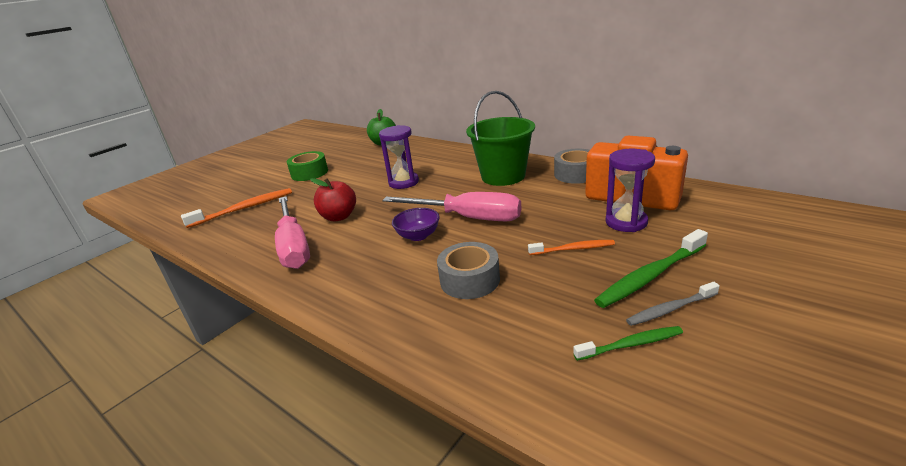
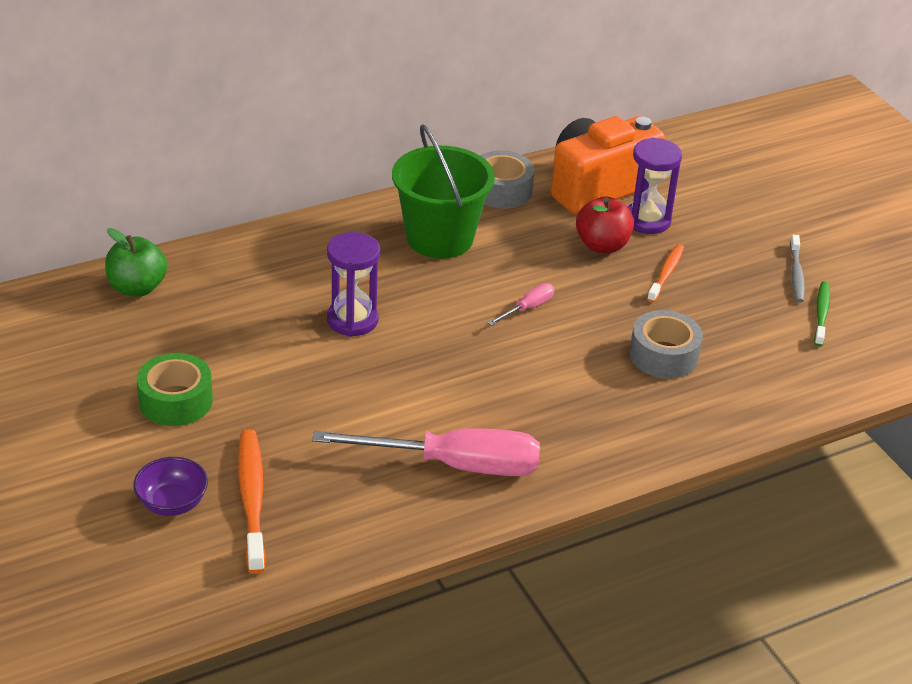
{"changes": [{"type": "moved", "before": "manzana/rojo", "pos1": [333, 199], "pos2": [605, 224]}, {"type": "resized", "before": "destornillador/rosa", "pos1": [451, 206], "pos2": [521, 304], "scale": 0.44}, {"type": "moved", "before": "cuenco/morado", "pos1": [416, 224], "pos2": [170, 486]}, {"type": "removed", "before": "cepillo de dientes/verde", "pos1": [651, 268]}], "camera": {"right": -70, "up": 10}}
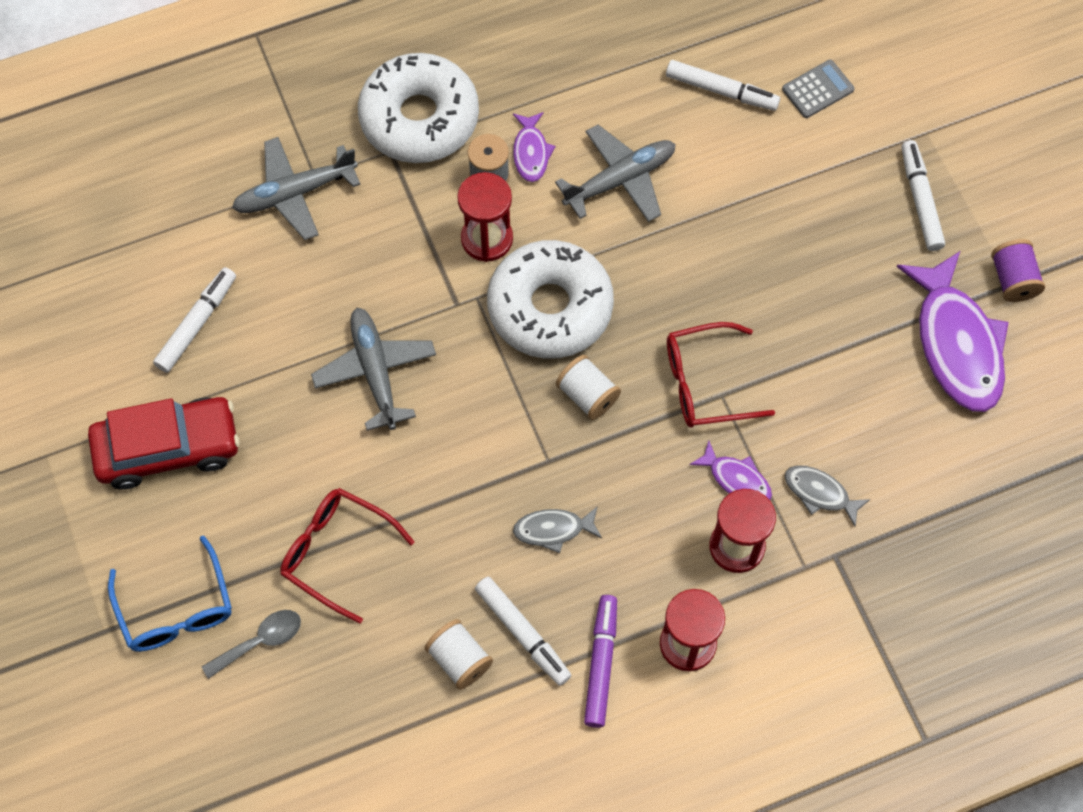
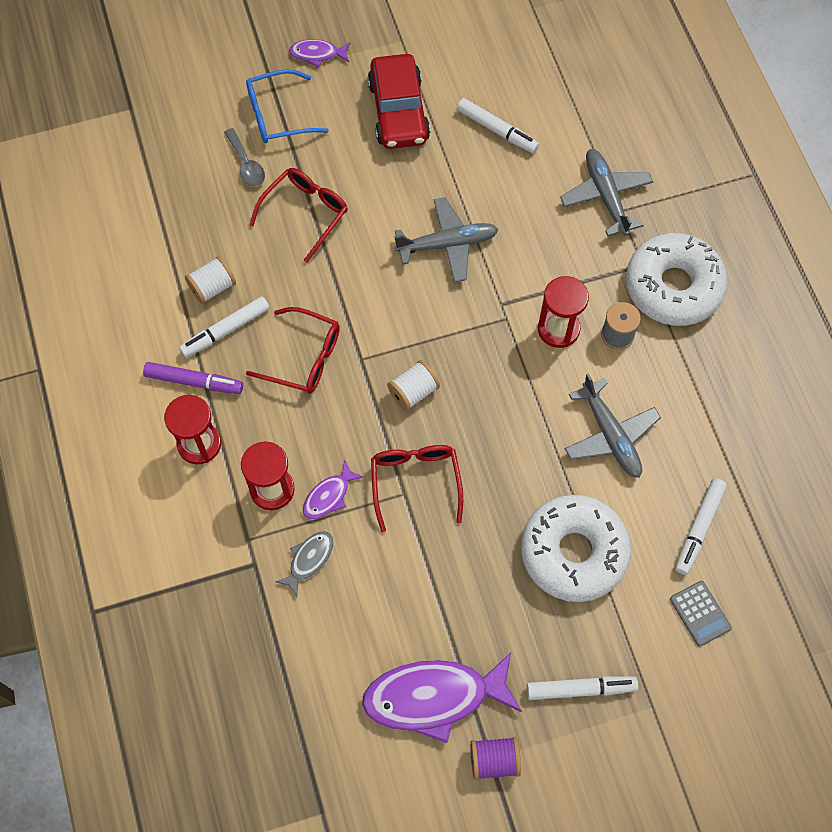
{"changes": [{"type": "moved", "before": "rosquilla/blanco", "pos1": [550, 299], "pos2": [576, 548]}, {"type": "moved", "before": "pez/morado", "pos1": [534, 147], "pos2": [319, 53]}, {"type": "replaced", "before": "pez/gris", "after": "gafas/rojo", "pos1": [557, 529], "pos2": [293, 350]}], "camera": {"right": 95, "up": 0}}
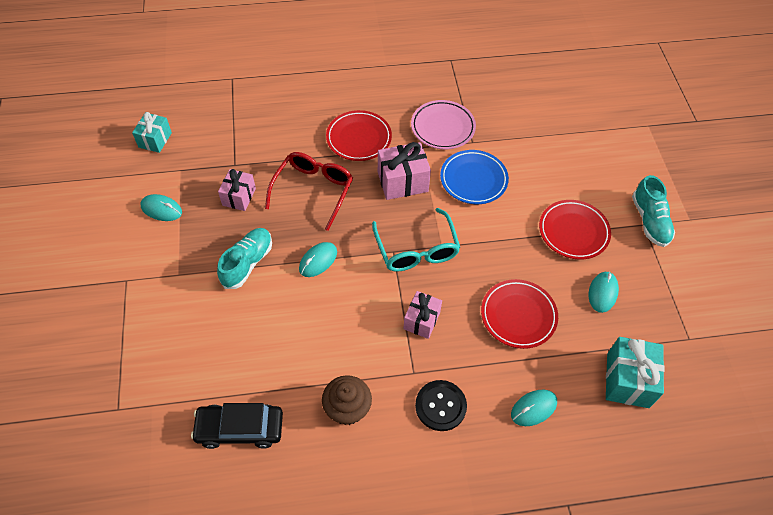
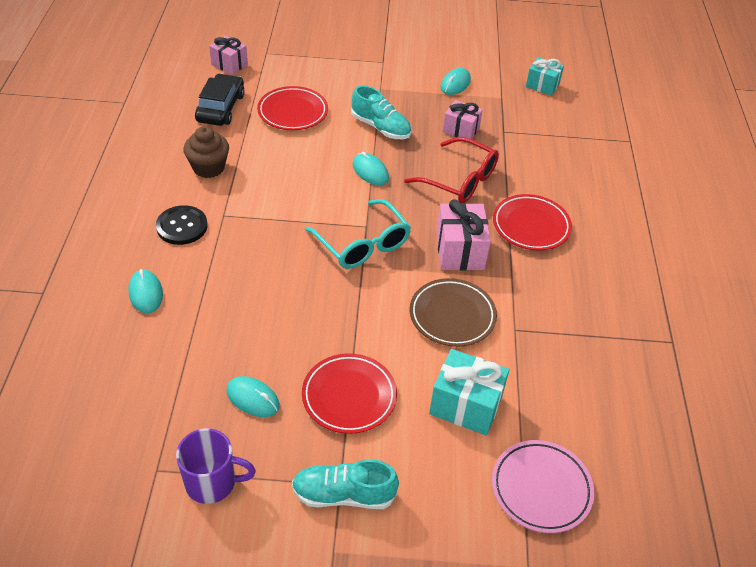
{"changes": [{"type": "turned", "before": "gafas/turquesa", "pos1": [416, 239], "pos2": [358, 234], "turn": -120}, {"type": "moved", "before": "regalo/rosa", "pos1": [422, 315], "pos2": [228, 55]}, {"type": "moved", "before": "plato/rosa", "pos1": [443, 124], "pos2": [543, 486]}, {"type": "recoloured", "before": "plato/azul", "after": "plato/marrón", "pos1": [474, 177], "pos2": [453, 312]}, {"type": "moved", "before": "plato/rojo", "pos1": [519, 314], "pos2": [292, 108]}, {"type": "moved", "before": "regalo/turquesa", "pos1": [635, 372], "pos2": [469, 392]}, {"type": "added", "after": "taza/morado", "pos2": [216, 466]}], "camera": {"right": 100, "up": -10}}
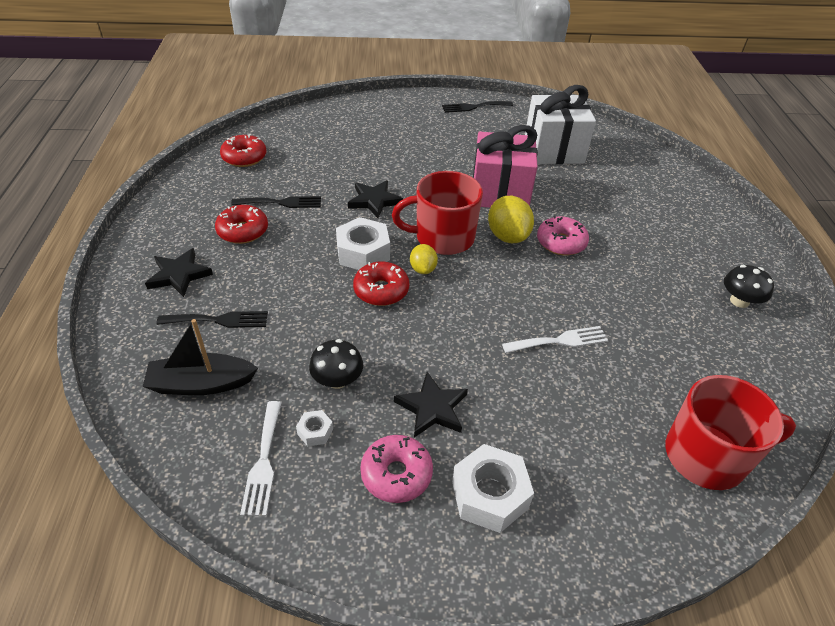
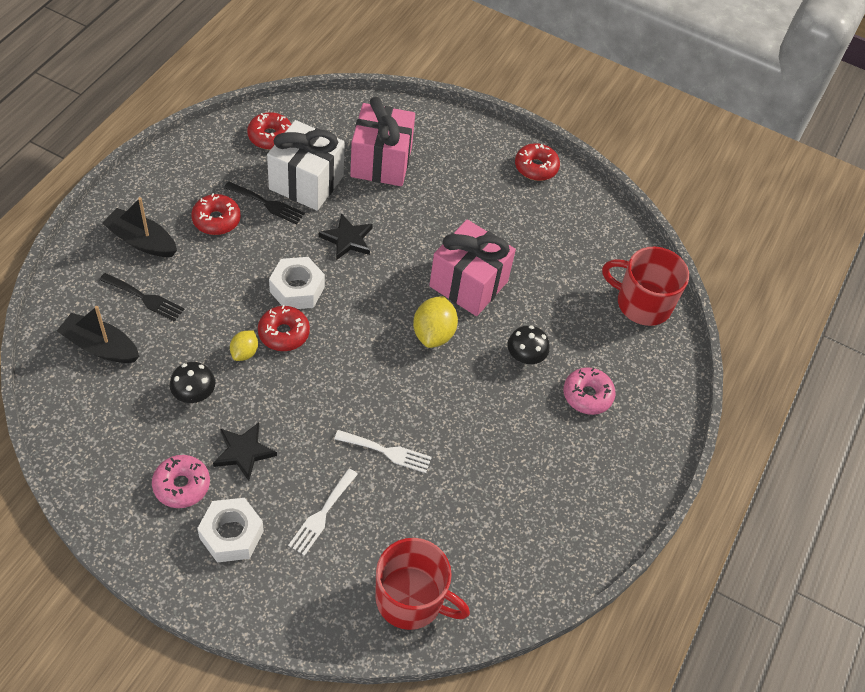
{"changes": [{"type": "replaced", "before": "estrella/negro", "after": "barco/negro", "pos1": [179, 272], "pos2": [139, 227]}, {"type": "moved", "before": "tenedor/blanco", "pos1": [260, 458], "pos2": [323, 512]}, {"type": "removed", "before": "tuerca/blanco", "pos1": [314, 428]}, {"type": "moved", "before": "taza/rojo", "pos1": [437, 213], "pos2": [645, 286]}, {"type": "moved", "before": "limón/amarillo", "pos1": [424, 259], "pos2": [244, 346]}, {"type": "replaced", "before": "tenedor/negro", "after": "rosquilla/rojo", "pos1": [477, 107], "pos2": [537, 162]}, {"type": "moved", "before": "regalo/blanco", "pos1": [560, 124], "pos2": [306, 165]}, {"type": "moved", "before": "rosquilla/rosa", "pos1": [563, 235], "pos2": [590, 391]}, {"type": "moved", "before": "seta/negro", "pos1": [749, 286], "pos2": [528, 344]}, {"type": "added", "after": "regalo/rosa", "pos2": [382, 141]}], "camera": {"right": 25, "up": 10}}
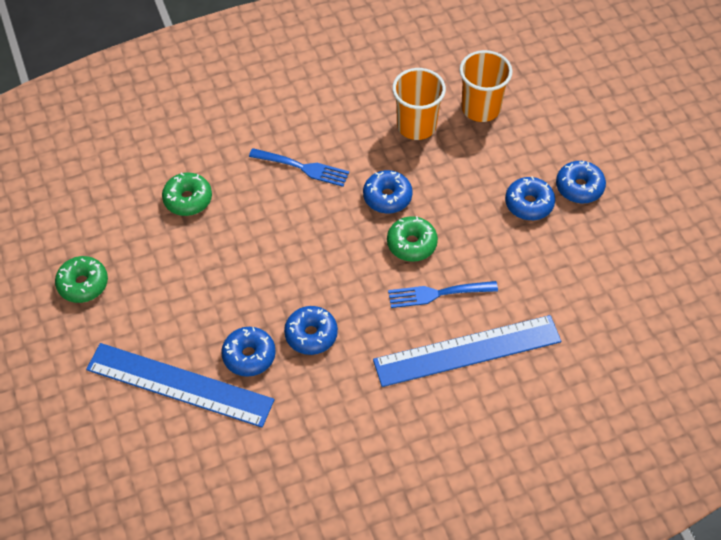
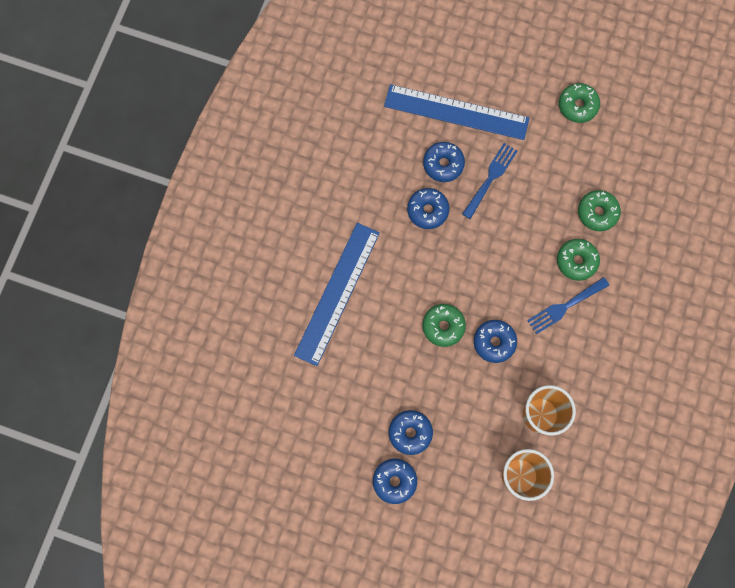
{"changes": [{"type": "turned", "before": "regla/azul", "pos1": [180, 385], "pos2": [456, 112], "turn": 45}, {"type": "moved", "before": "tenedor/azul", "pos1": [443, 294], "pos2": [489, 181]}, {"type": "added", "after": "rosquilla/verde", "pos2": [578, 260]}], "camera": {"right": 130, "up": 20}}
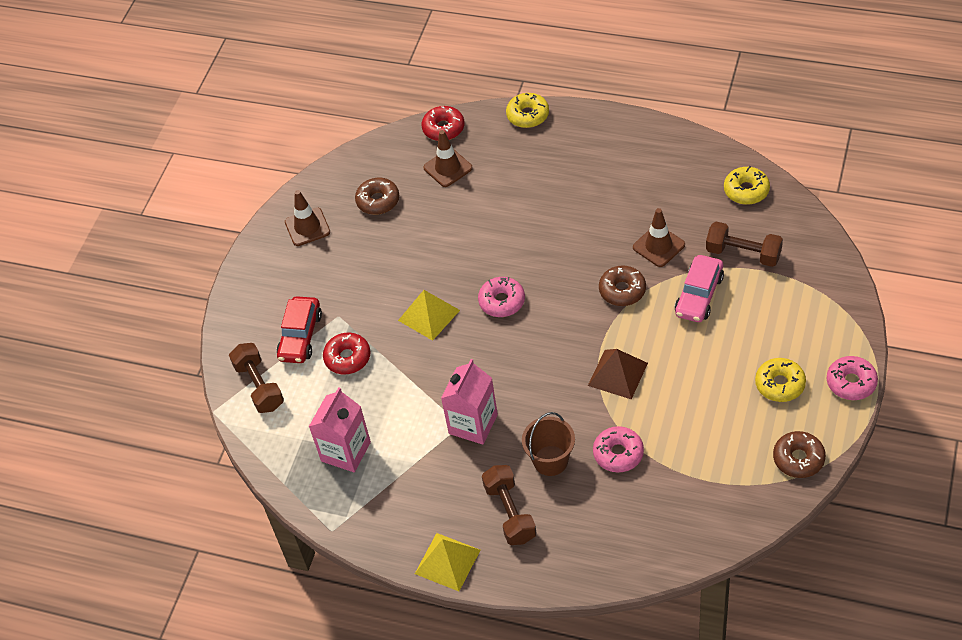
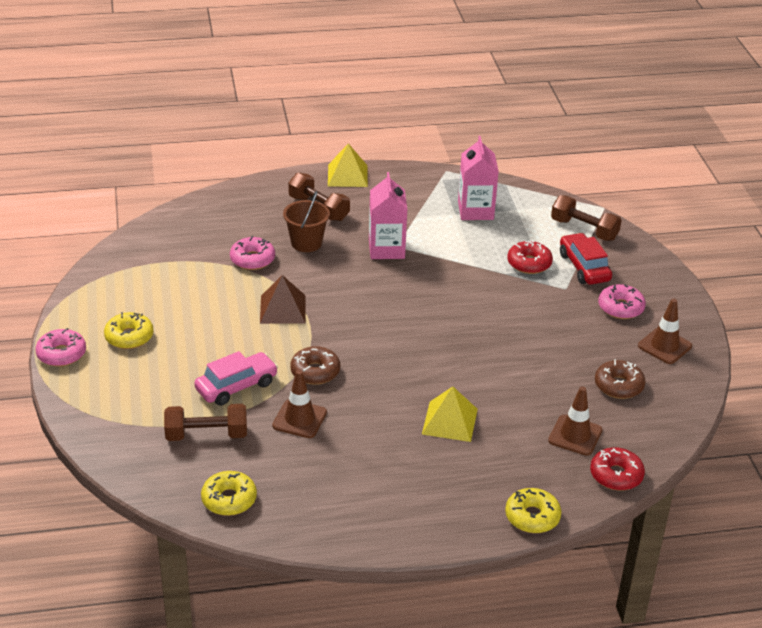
{"changes": [{"type": "moved", "before": "pirámide/amarillo", "pos1": [429, 315], "pos2": [450, 414]}, {"type": "moved", "before": "rosquilla/rosa", "pos1": [501, 297], "pos2": [622, 301]}, {"type": "turned", "before": "coche/rosa", "pos1": [699, 288], "pos2": [236, 378], "turn": 60}, {"type": "removed", "before": "rosquilla/marrón", "pos1": [799, 454]}], "camera": {"right": 145, "up": -15}}
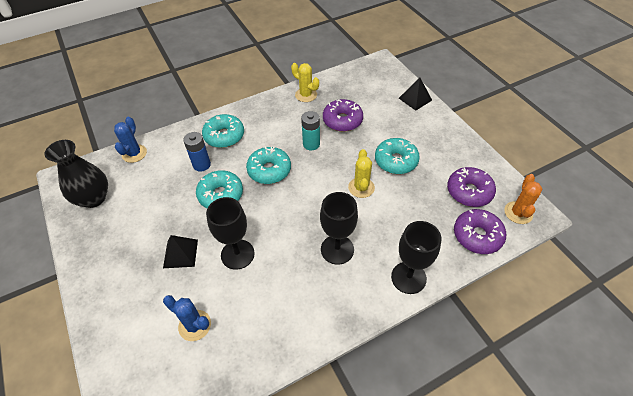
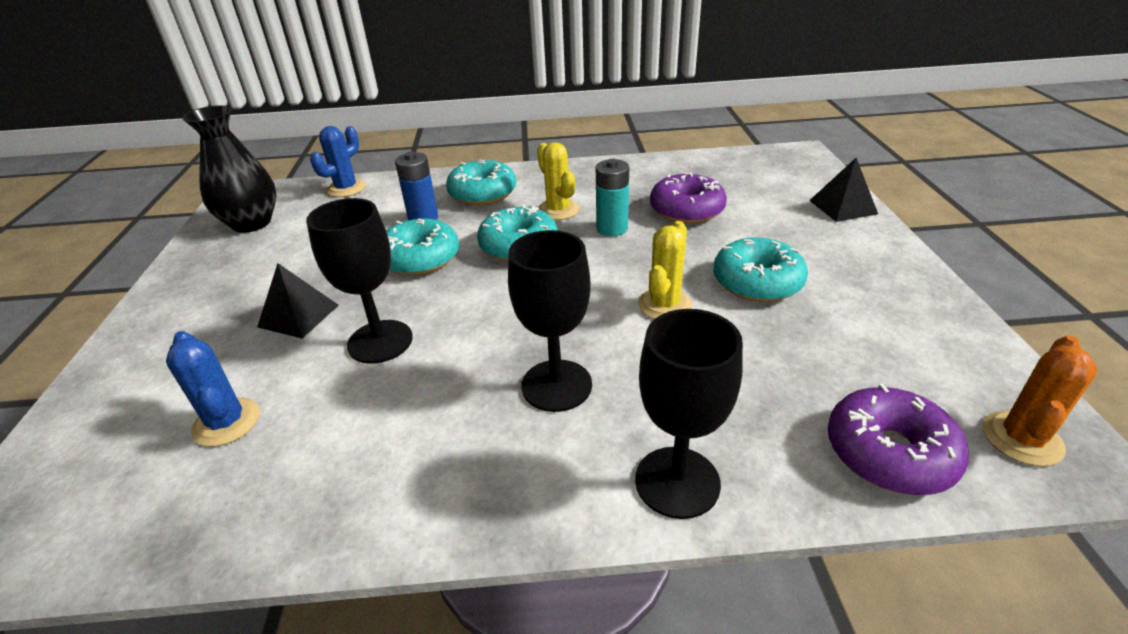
{"changes": [{"type": "moved", "before": "cactus/amarillo", "pos1": [305, 82], "pos2": [558, 181]}, {"type": "removed", "before": "rosquilla/morado", "pos1": [471, 187]}], "camera": {"right": 25, "up": -15}}
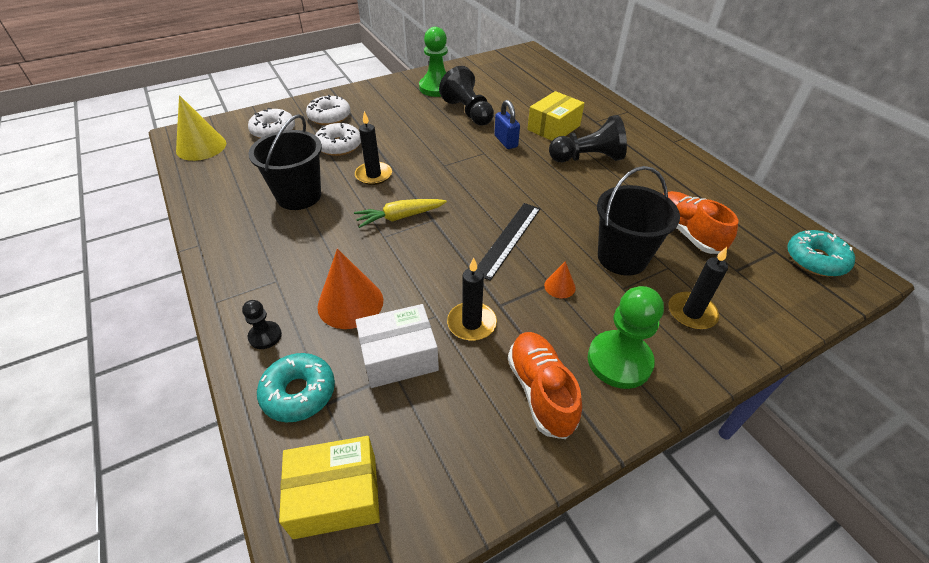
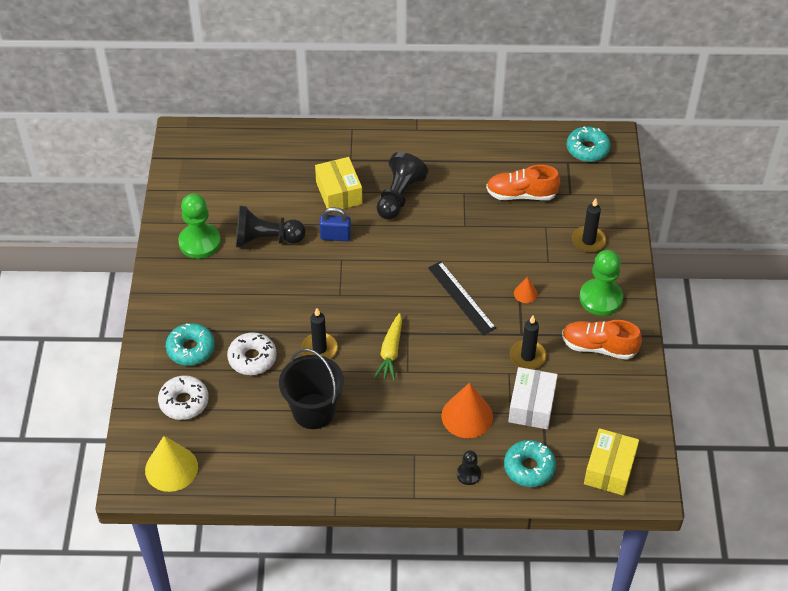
{"changes": [{"type": "recoloured", "before": "rosquilla/blanco", "after": "rosquilla/turquesa", "pos1": [328, 110], "pos2": [190, 344]}, {"type": "removed", "before": "balde/negro", "pos1": [638, 221]}], "camera": {"right": -60, "up": 5}}
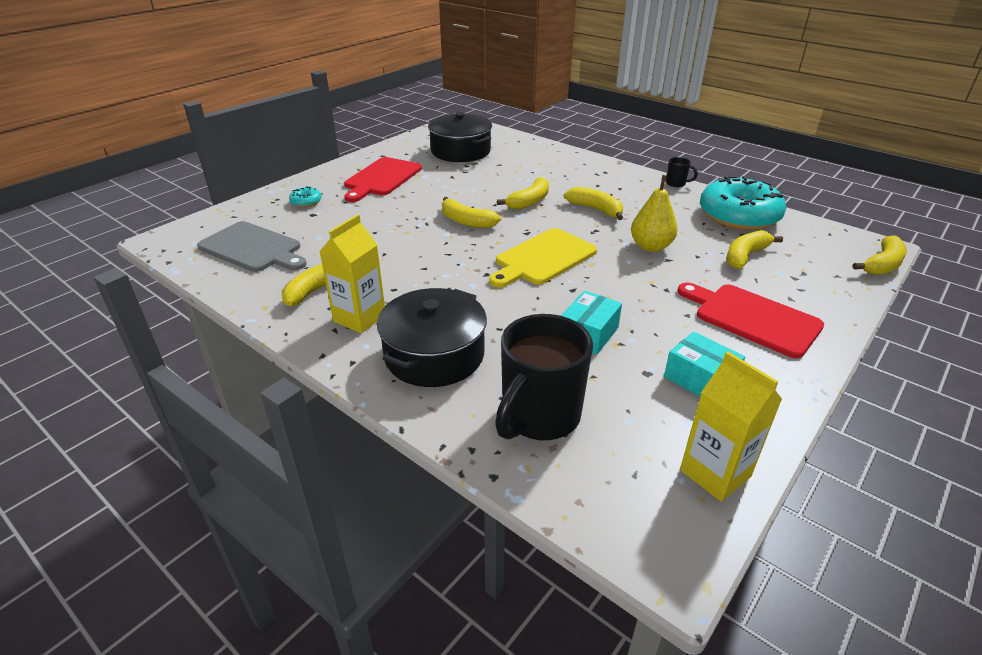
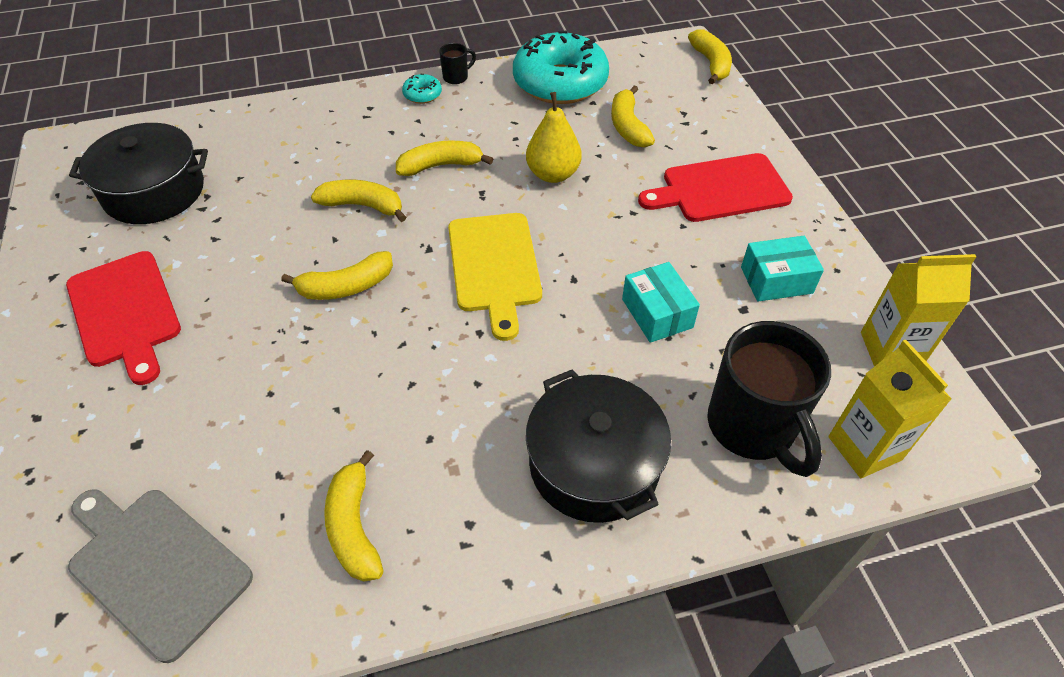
{"changes": [{"type": "turned", "before": "tabla de cortar/gris", "pos1": [252, 246], "pos2": [160, 576], "turn": -120}, {"type": "moved", "before": "rosquilla/turquesa", "pos1": [305, 196], "pos2": [422, 89]}, {"type": "moved", "before": "cartón de leche/amarillo", "pos1": [352, 273], "pos2": [890, 409]}, {"type": "turned", "before": "plátano/amarillo", "pos1": [523, 193], "pos2": [358, 201], "turn": -60}], "camera": {"right": -55, "up": 15}}
